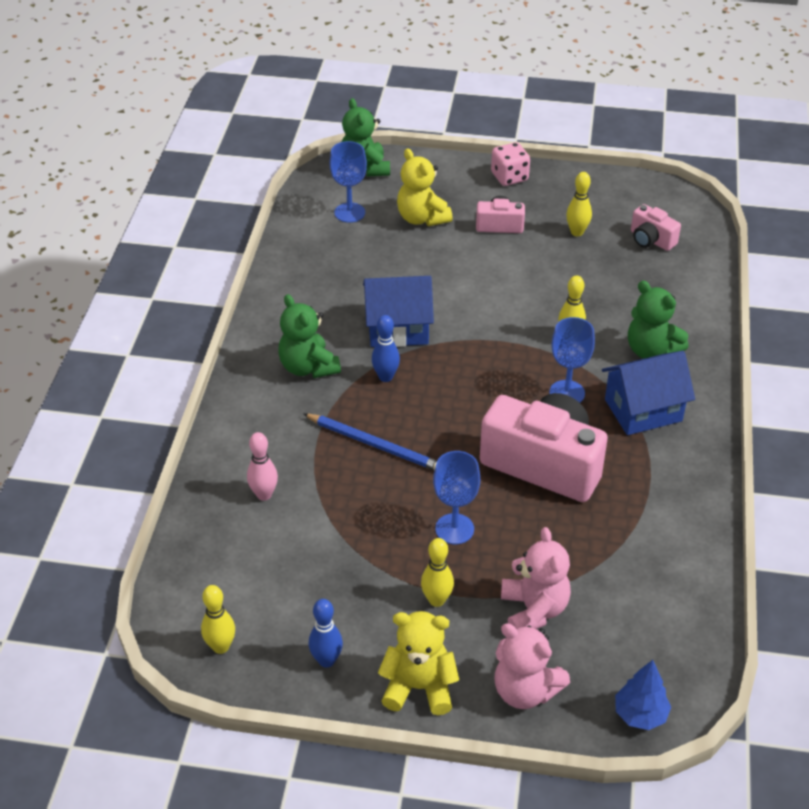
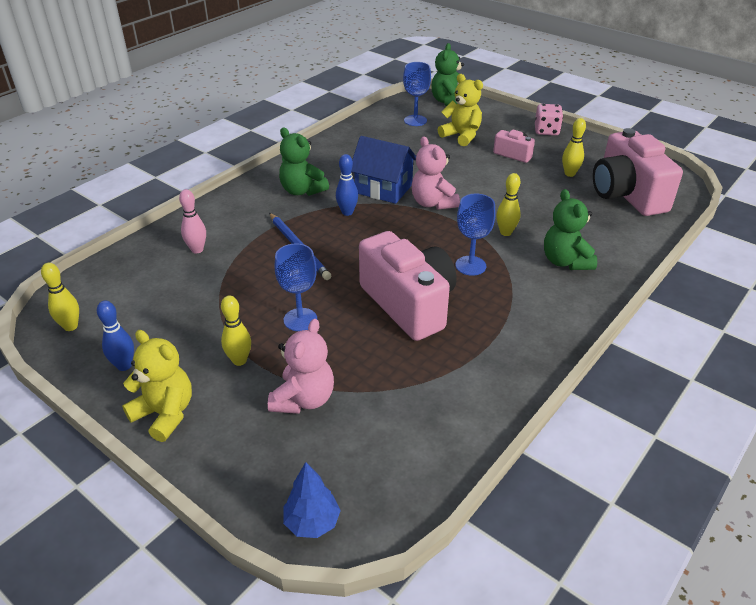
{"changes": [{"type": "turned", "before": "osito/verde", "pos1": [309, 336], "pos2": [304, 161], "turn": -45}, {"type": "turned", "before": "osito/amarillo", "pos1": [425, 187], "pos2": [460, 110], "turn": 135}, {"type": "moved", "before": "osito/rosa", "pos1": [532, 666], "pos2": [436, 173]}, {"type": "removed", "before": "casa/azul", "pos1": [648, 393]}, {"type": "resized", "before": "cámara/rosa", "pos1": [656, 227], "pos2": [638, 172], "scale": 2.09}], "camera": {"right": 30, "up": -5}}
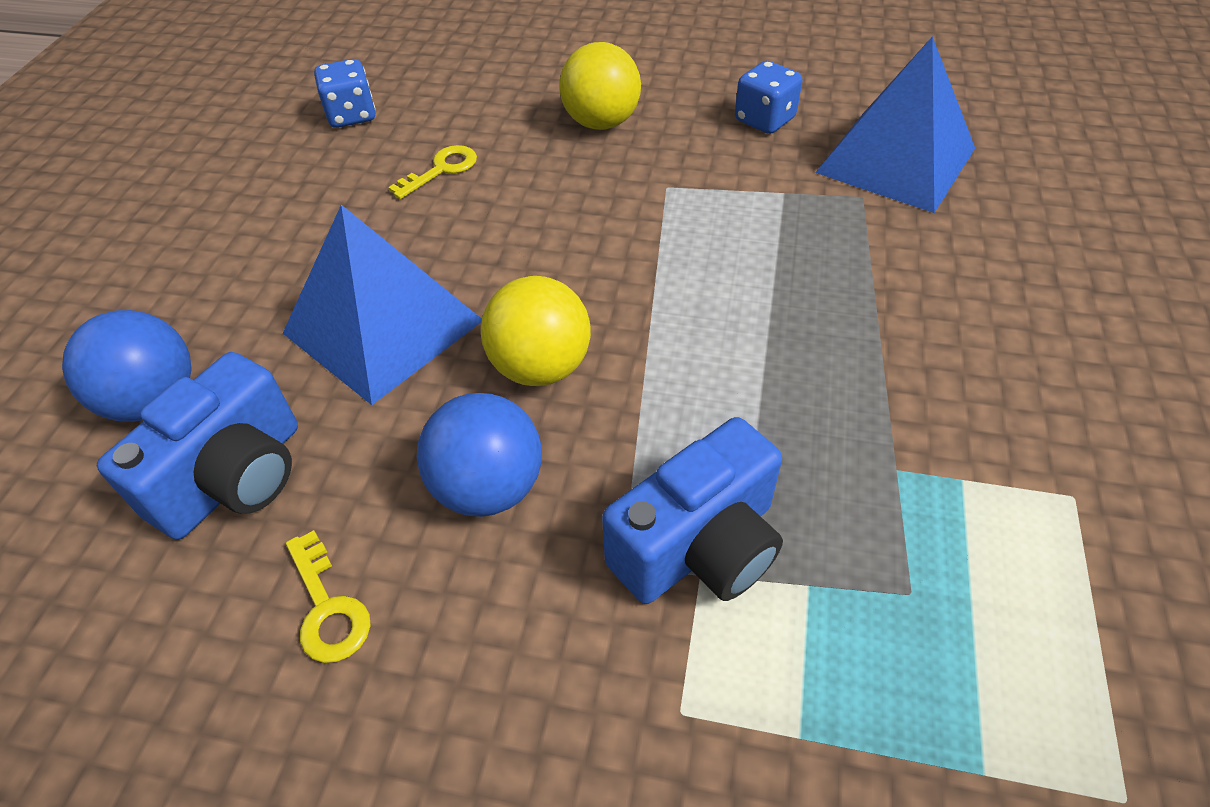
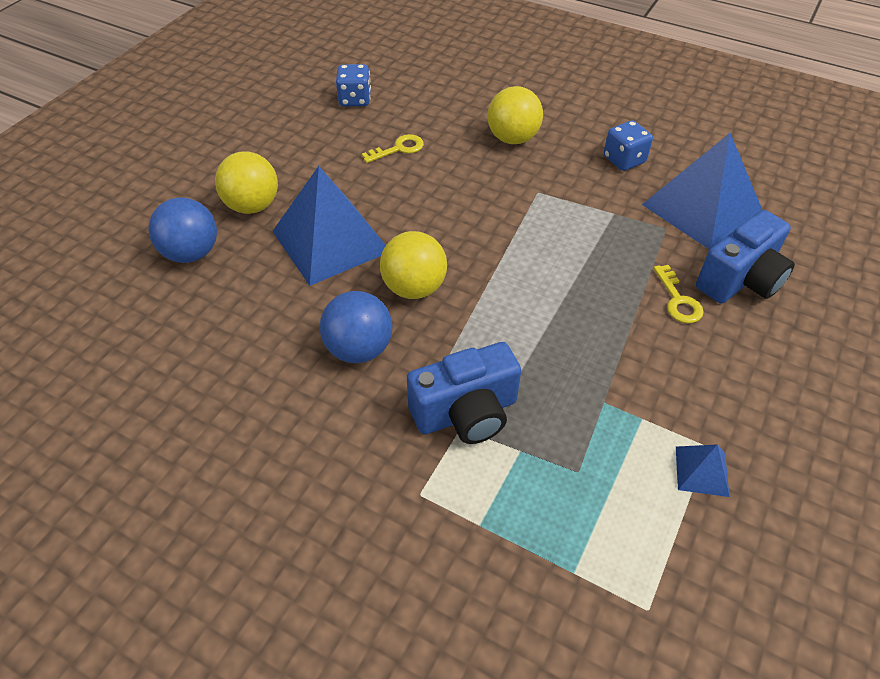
{"changes": [{"type": "moved", "before": "cámara/azul", "pos1": [197, 446], "pos2": [745, 256]}, {"type": "moved", "before": "llave/amarillo", "pos1": [328, 596], "pos2": [678, 294]}, {"type": "added", "after": "pelota/amarillo", "pos2": [246, 183]}, {"type": "added", "after": "pirámide/azul", "pos2": [703, 470]}], "camera": {"right": 15, "up": 0}}
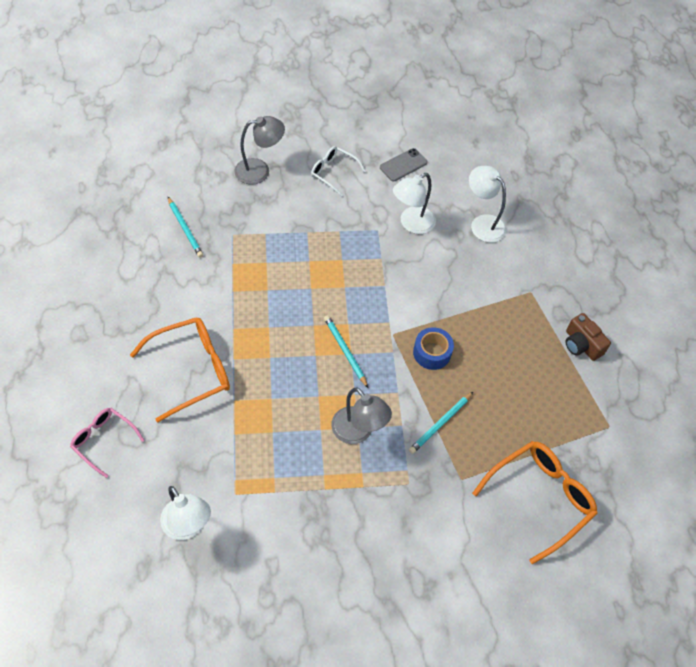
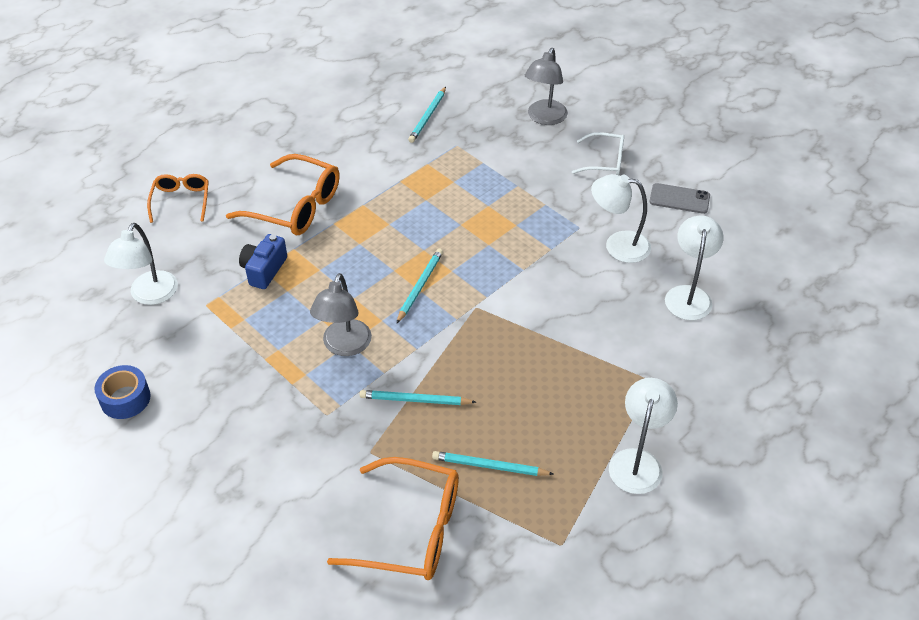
{"changes": [{"type": "recoloured", "before": "gafas/rosa", "after": "gafas/naranja", "pos1": [107, 443], "pos2": [178, 198]}, {"type": "turned", "before": "lámpara/gris", "pos1": [259, 150], "pos2": [546, 86], "turn": 75}, {"type": "turned", "before": "gafas/blanco", "pos1": [338, 171], "pos2": [598, 153], "turn": 105}, {"type": "moved", "before": "cinta adhesiva/azul", "pos1": [433, 348], "pos2": [122, 392]}, {"type": "replaced", "before": "cámara/marrón", "after": "lámpara/blanco", "pos1": [588, 337], "pos2": [643, 436]}, {"type": "added", "after": "cámara/azul", "pos2": [263, 261]}, {"type": "added", "after": "lápiz/turquesa", "pos2": [493, 463]}], "camera": {"right": 55, "up": -10}}
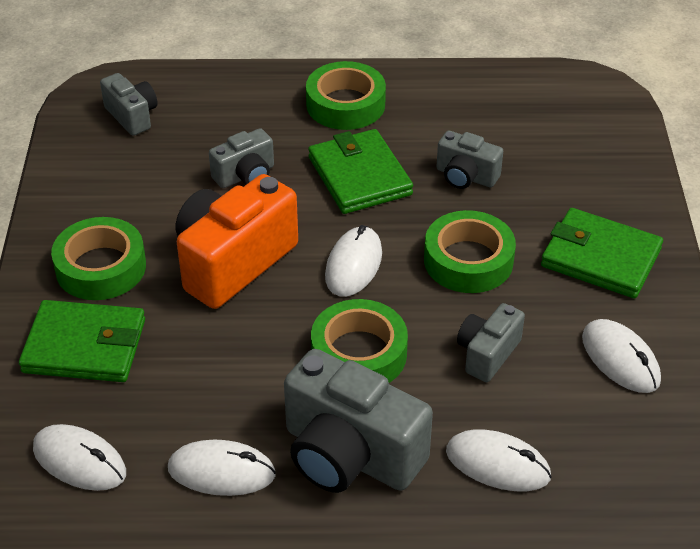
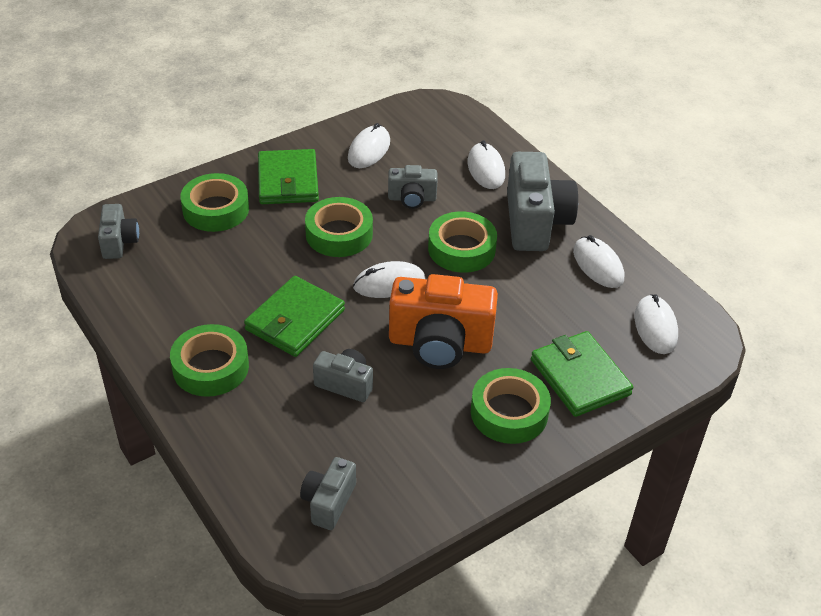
{"changes": [{"type": "moved", "before": "cámara/gris", "pos1": [470, 160], "pos2": [118, 231]}, {"type": "added", "after": "cinta adhesiva/verde", "pos2": [215, 202]}], "camera": {"right": -125, "up": 0}}
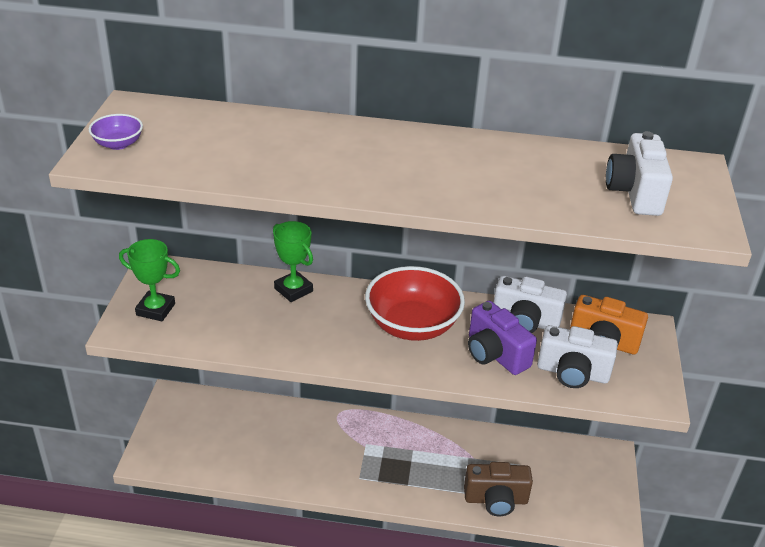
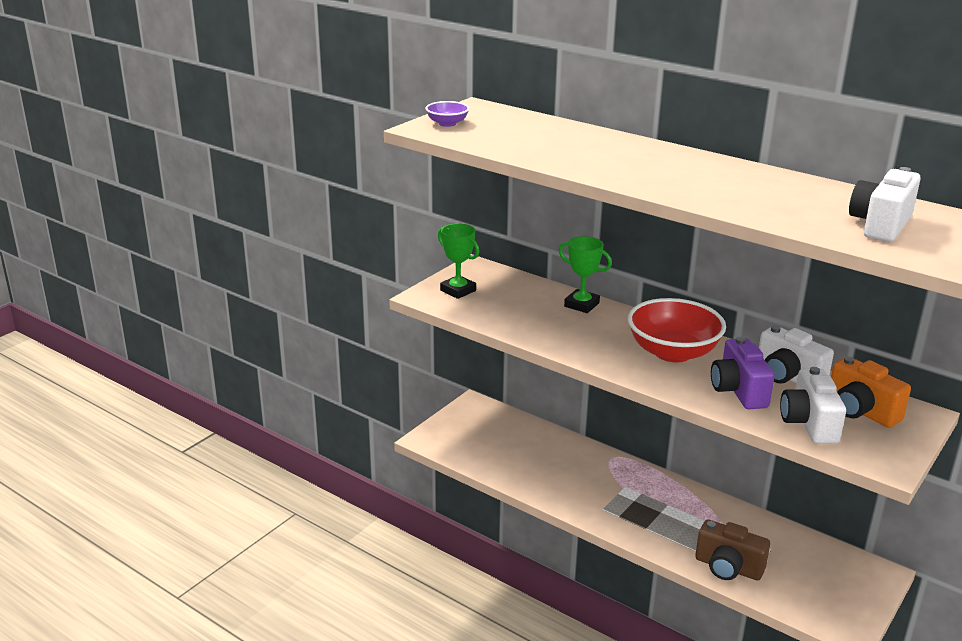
{"changes": [{"type": "turned", "before": "trofeo/verde", "pos1": [293, 261], "pos2": [585, 274], "turn": -45}, {"type": "turned", "before": "cámara/blanco", "pos1": [577, 356], "pos2": [813, 405], "turn": 45}], "camera": {"right": 30, "up": -10}}
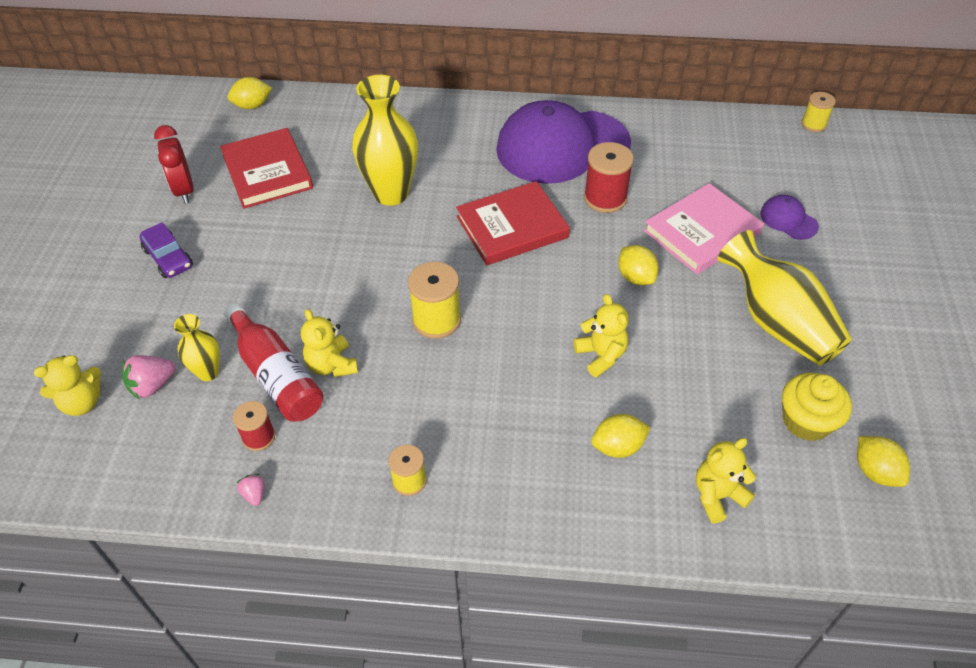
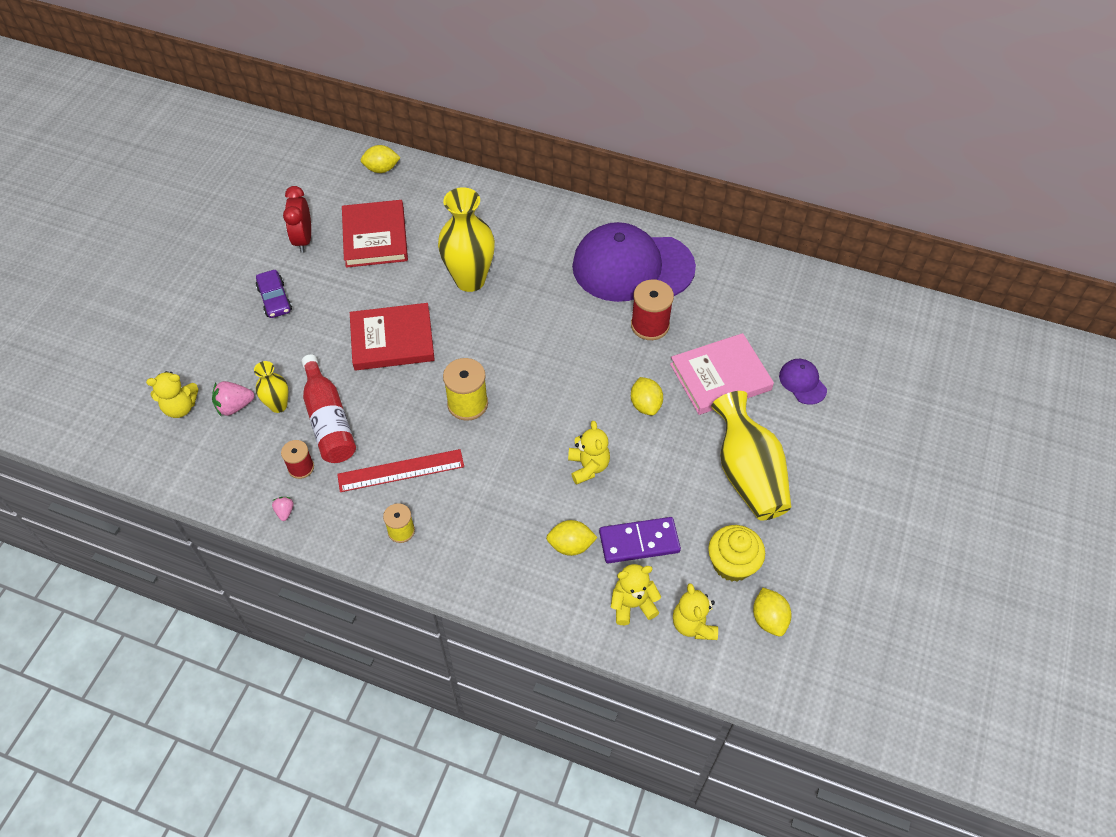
{"changes": [{"type": "moved", "before": "osito/amarillo", "pos1": [329, 343], "pos2": [695, 611]}, {"type": "moved", "before": "libro/rojo", "pos1": [513, 223], "pos2": [392, 336]}, {"type": "removed", "before": "carrete/amarillo", "pos1": [818, 112]}, {"type": "added", "after": "regla/rojo", "pos2": [400, 470]}, {"type": "added", "after": "ficha de dominó/morado", "pos2": [640, 540]}], "camera": {"right": 15, "up": 5}}
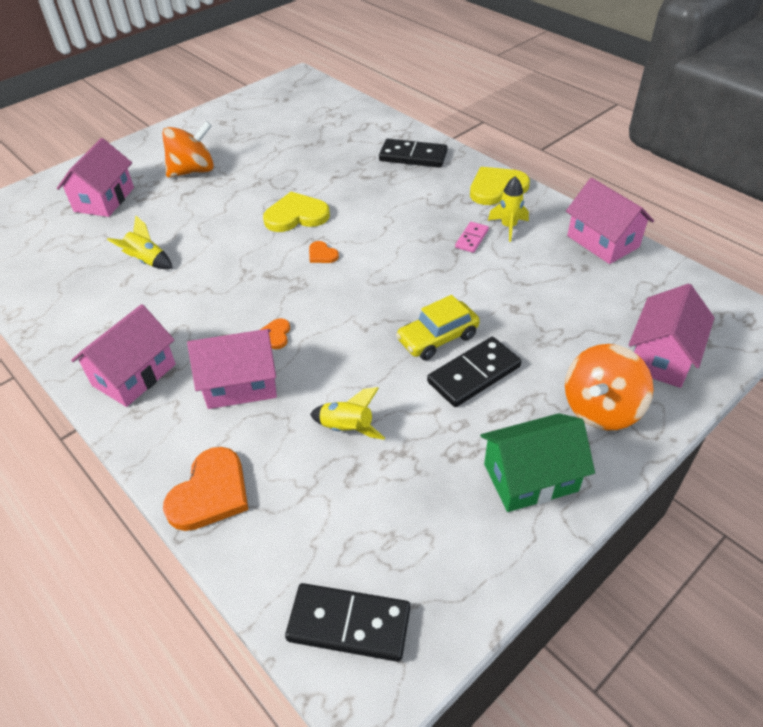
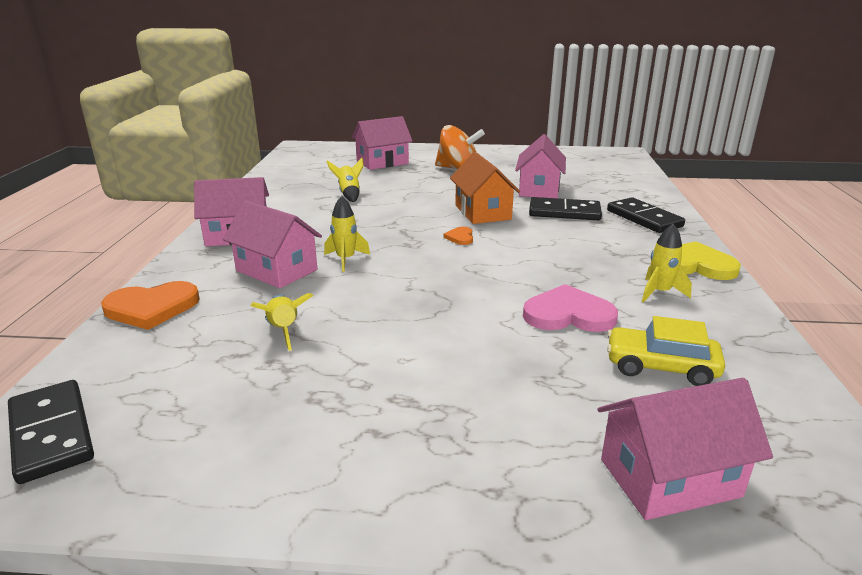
{"changes": [{"type": "replaced", "before": "corazón/naranja", "after": "cohete/amarillo", "pos1": [275, 333], "pos2": [347, 234]}, {"type": "replaced", "before": "corazón/amarillo", "after": "casa/naranja", "pos1": [296, 212], "pos2": [485, 188]}, {"type": "moved", "before": "coche/amarillo", "pos1": [438, 327], "pos2": [666, 351]}, {"type": "moved", "before": "ficha de dominó/negro", "pos1": [474, 372], "pos2": [565, 208]}, {"type": "removed", "before": "ficha de dominó/rosa", "pos1": [472, 237]}, {"type": "removed", "before": "casa/verde", "pos1": [537, 462]}, {"type": "removed", "before": "peonza/naranja", "pos1": [609, 387]}, {"type": "moved", "before": "casa/rosa", "pos1": [610, 221], "pos2": [540, 166]}, {"type": "added", "after": "corazón/rosa", "pos2": [570, 308]}], "camera": {"right": 45, "up": -20}}
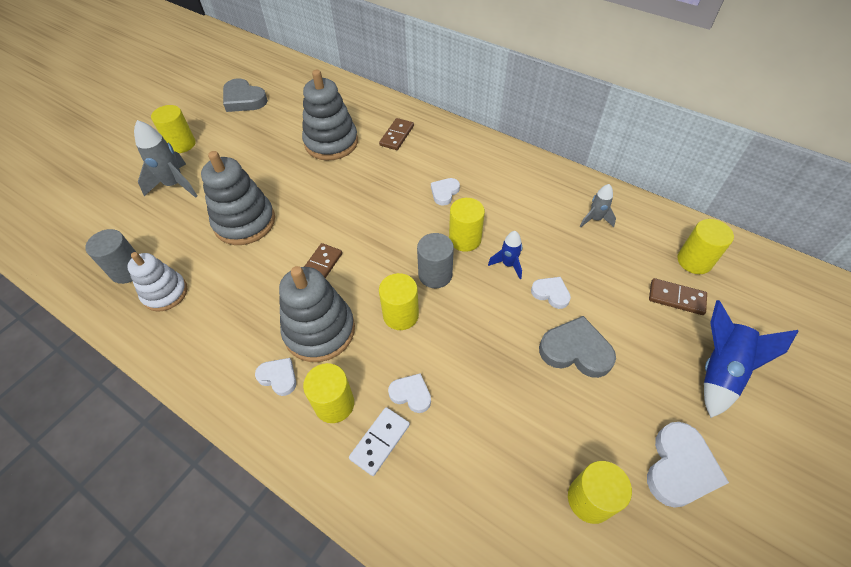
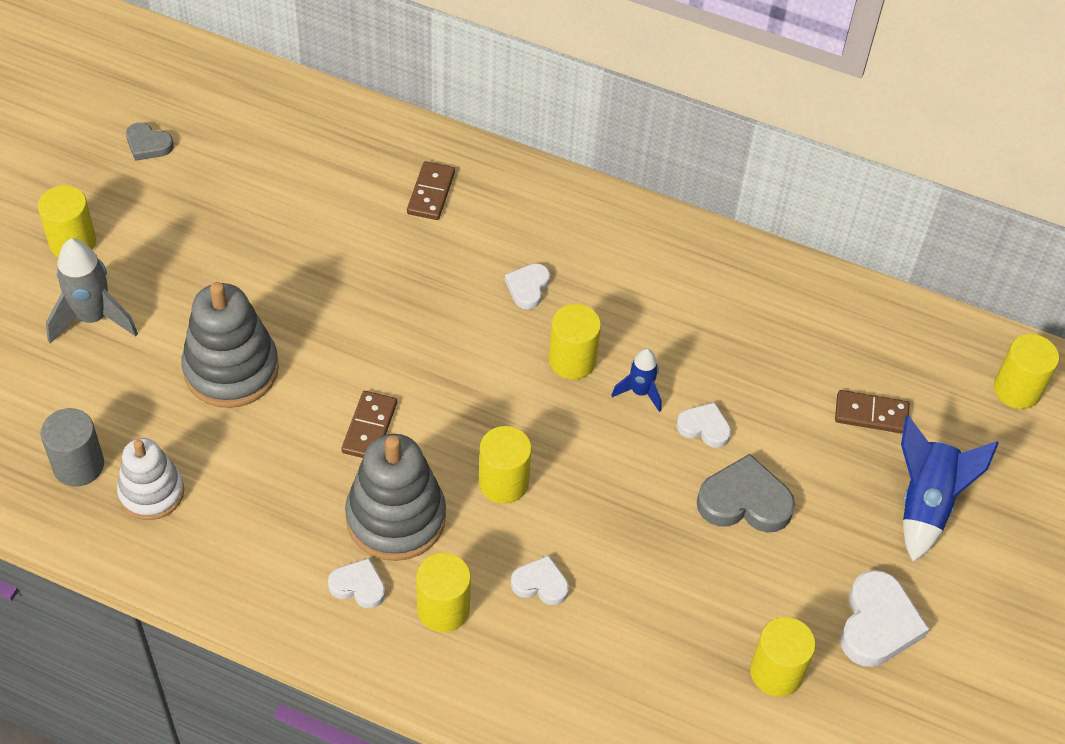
{"changes": [{"type": "resized", "before": "corazón/gris", "pos1": [245, 95], "pos2": [150, 141], "scale": 0.59}, {"type": "removed", "before": "juguete apilable/gris", "pos1": [330, 115]}, {"type": "removed", "before": "ficha de dominó/blanco", "pos1": [379, 441]}, {"type": "removed", "before": "cilindro/gris", "pos1": [435, 260]}, {"type": "removed", "before": "cohete/gris", "pos1": [598, 205]}, {"type": "moved", "before": "cilindro/amarillo", "pos1": [705, 246], "pos2": [1026, 371]}], "camera": {"right": -15, "up": 0}}
